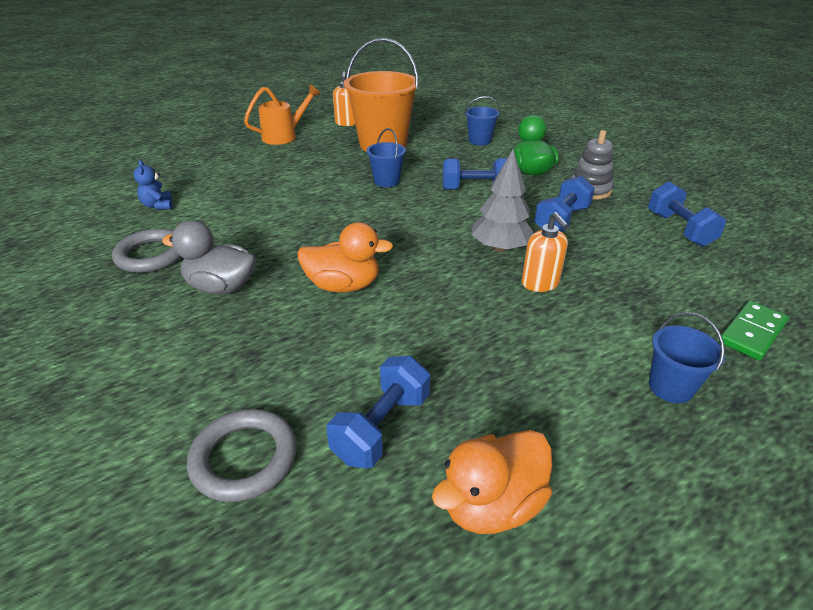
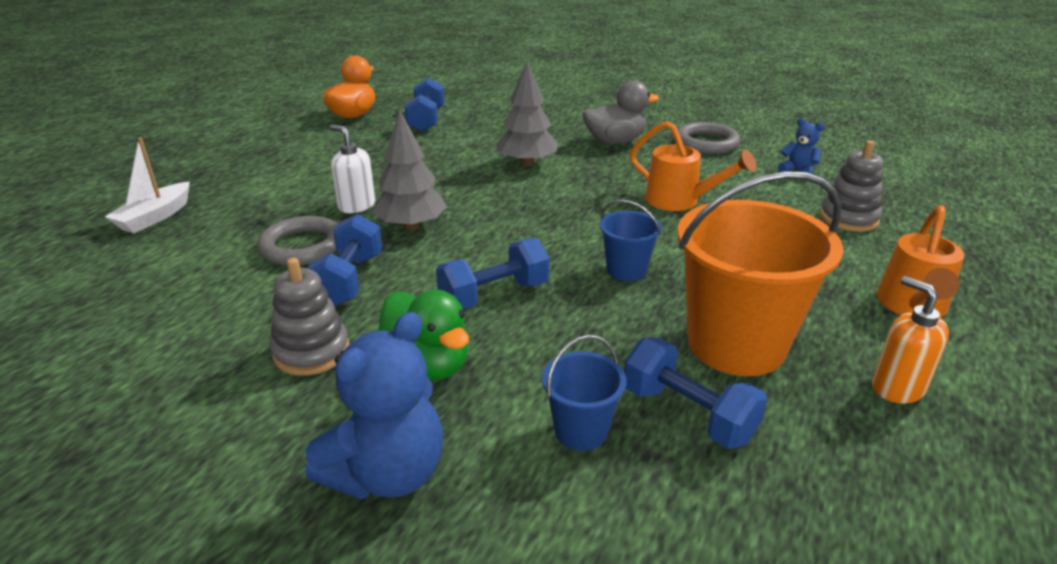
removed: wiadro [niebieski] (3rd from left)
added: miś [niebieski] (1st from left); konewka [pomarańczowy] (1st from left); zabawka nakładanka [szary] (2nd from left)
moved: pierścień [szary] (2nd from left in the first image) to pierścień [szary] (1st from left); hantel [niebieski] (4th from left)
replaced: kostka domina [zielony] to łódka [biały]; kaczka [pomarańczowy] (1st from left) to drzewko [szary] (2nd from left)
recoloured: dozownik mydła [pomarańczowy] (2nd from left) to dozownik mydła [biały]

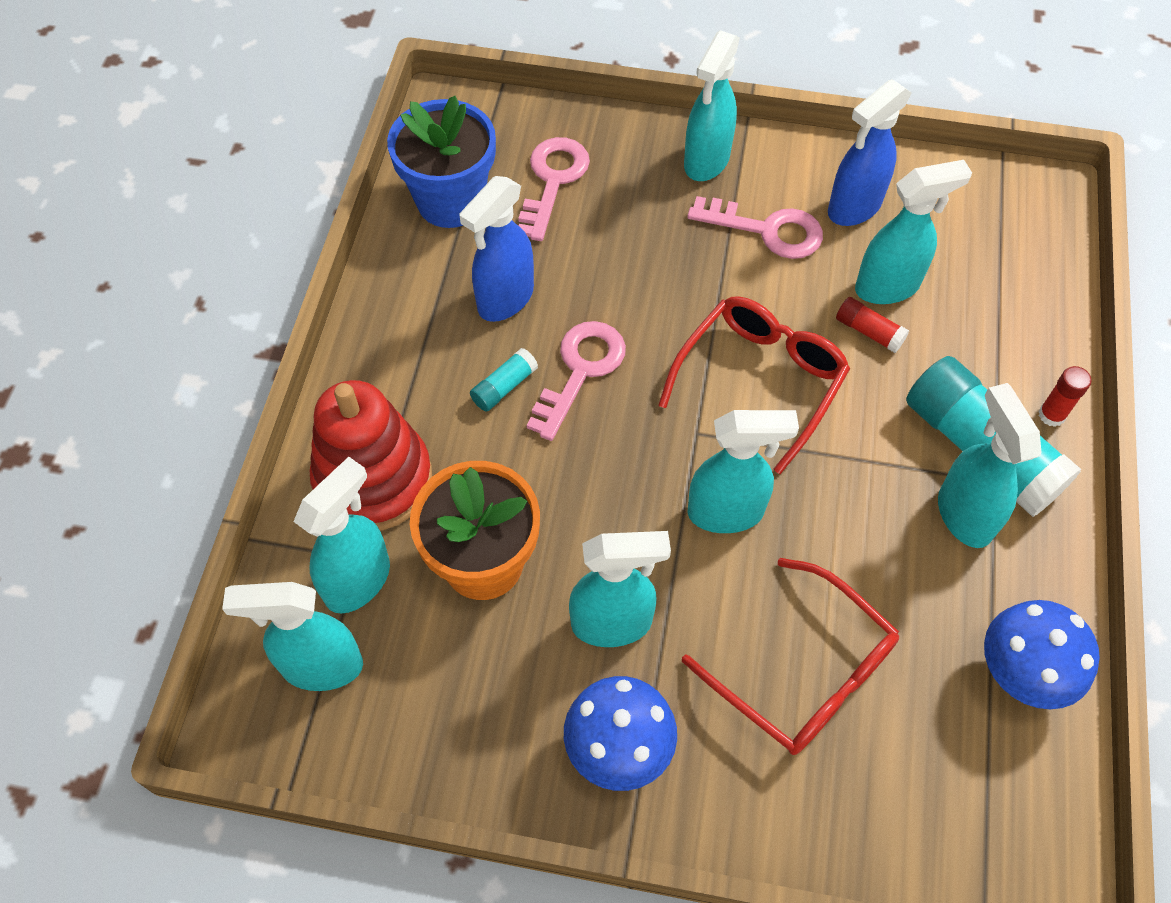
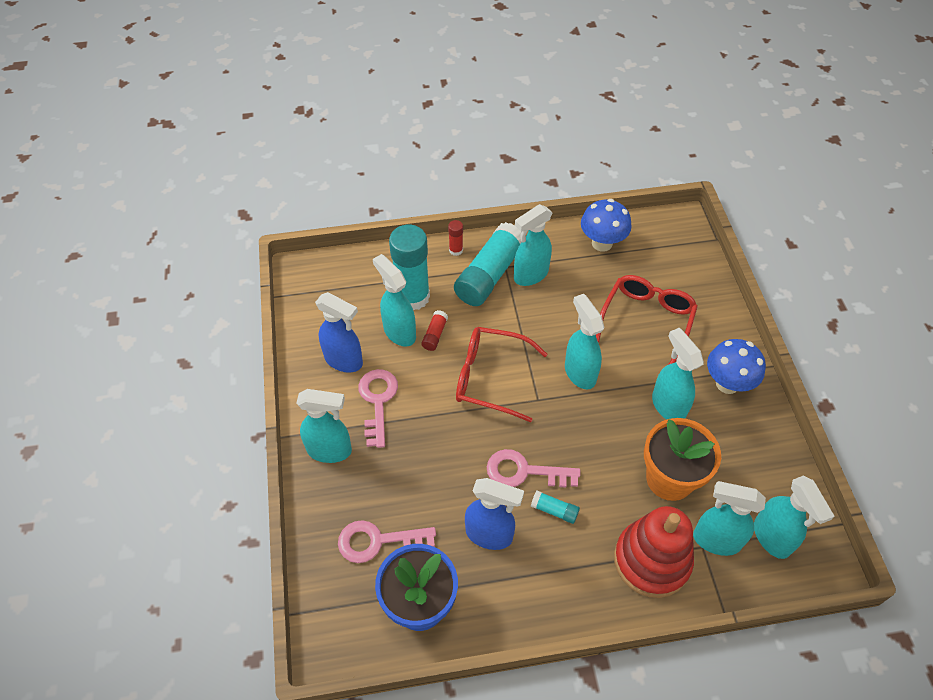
added: klej w sztyfcie [turkusowy] (1st from left)

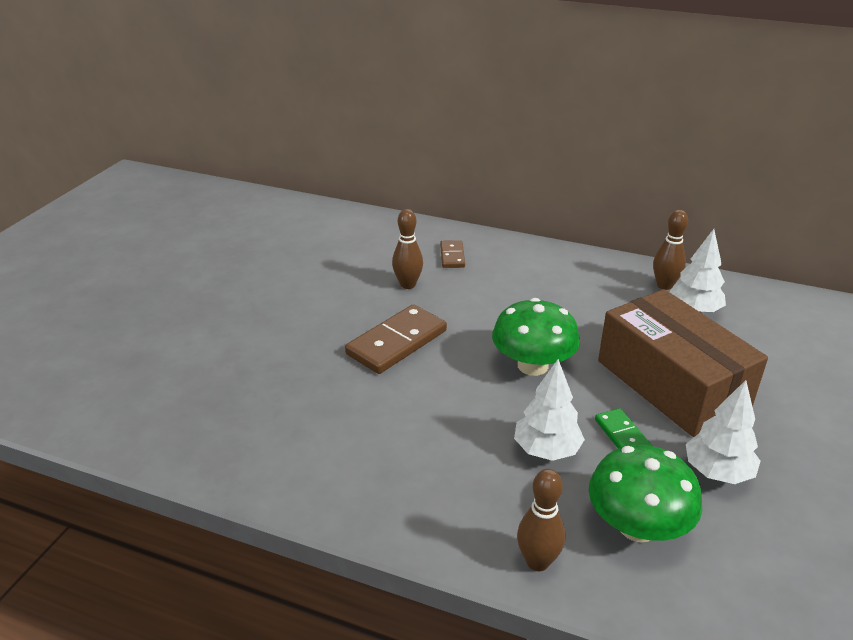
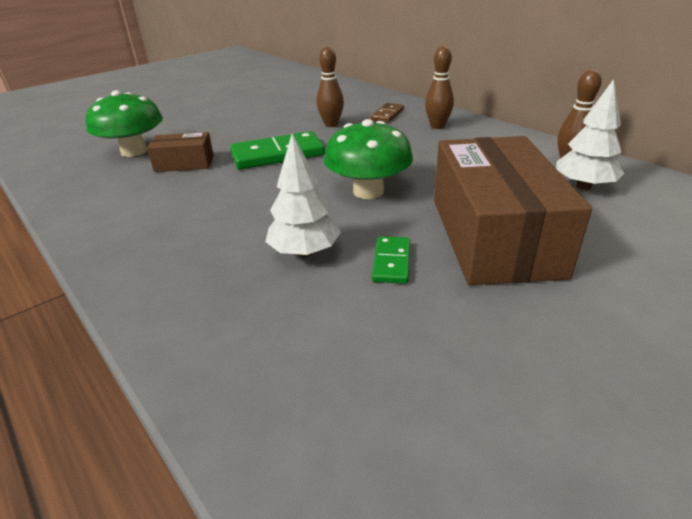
removed: drzewko [biały] (3rd from left)
added: pudełko [brązowy] (1st from left)
moved: grzyb [zielony] (2nd from left in the first image) to grzyb [zielony] (1st from left); kręgiel [brązowy] (2nd from left)
recoloured: kostka domina [brązowy] (1st from left) to kostka domina [zielony] (1st from left)

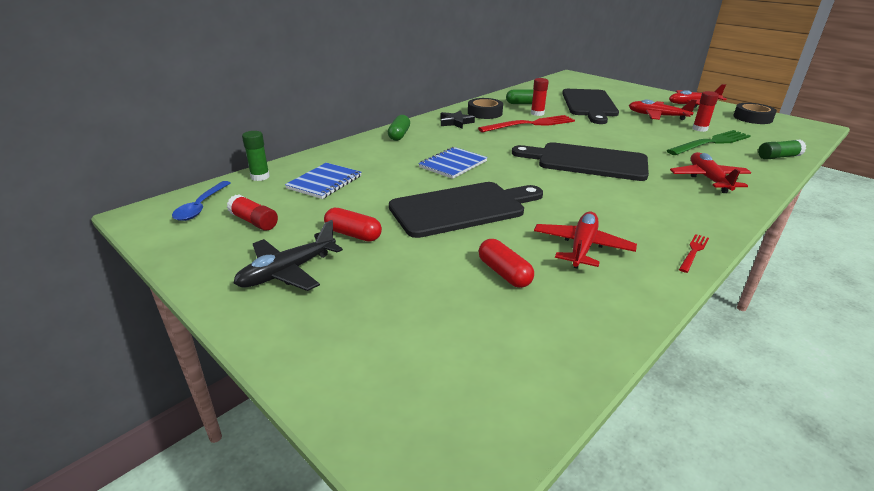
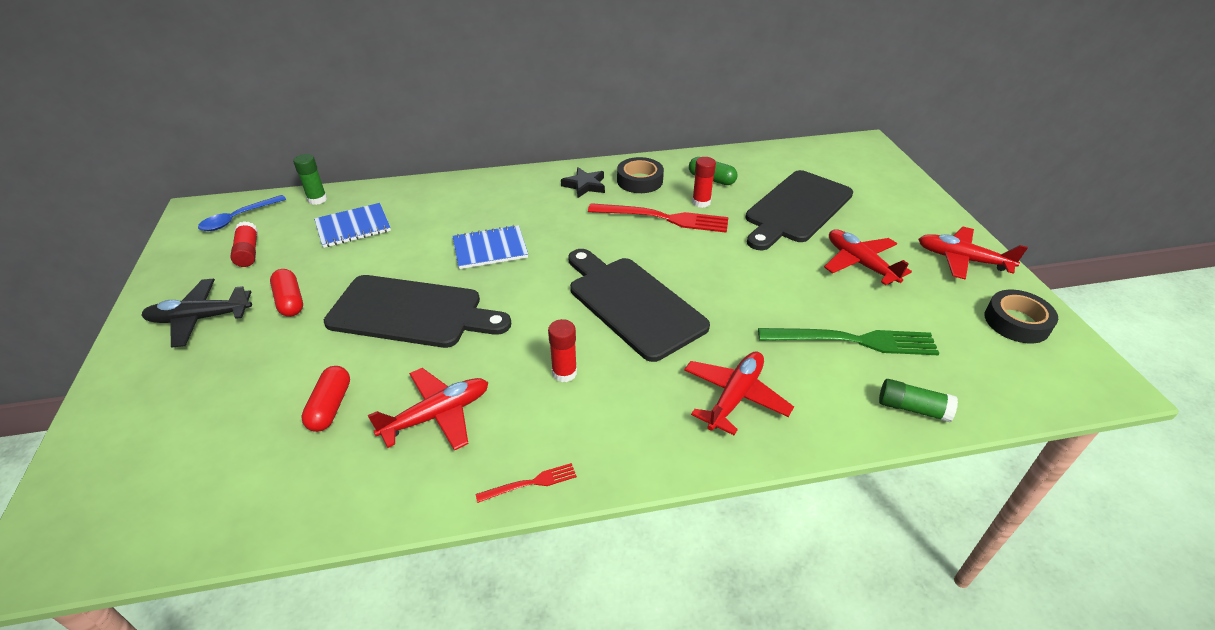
removed: kapsułka [zielony] (1st from left)
moved: klej w sztyfcie [czerwony] (3rd from left in the first image) to klej w sztyfcie [czerwony] (2nd from left)

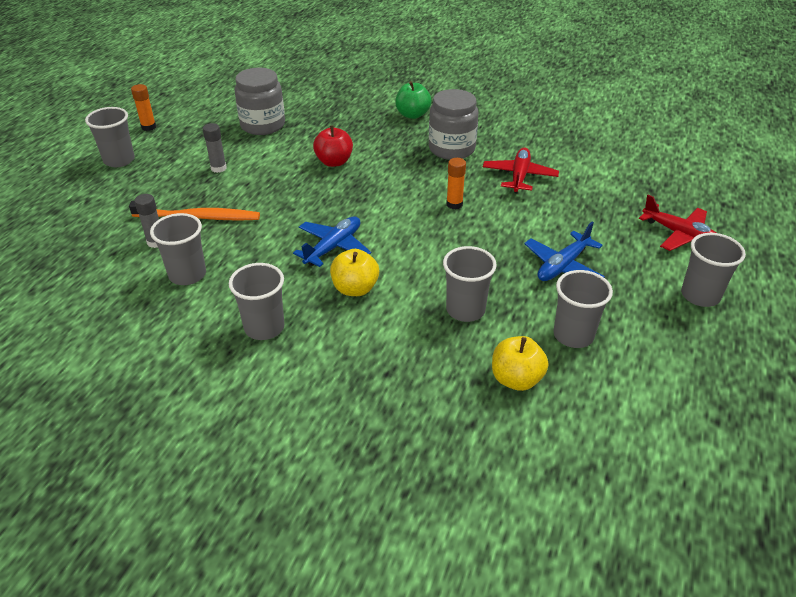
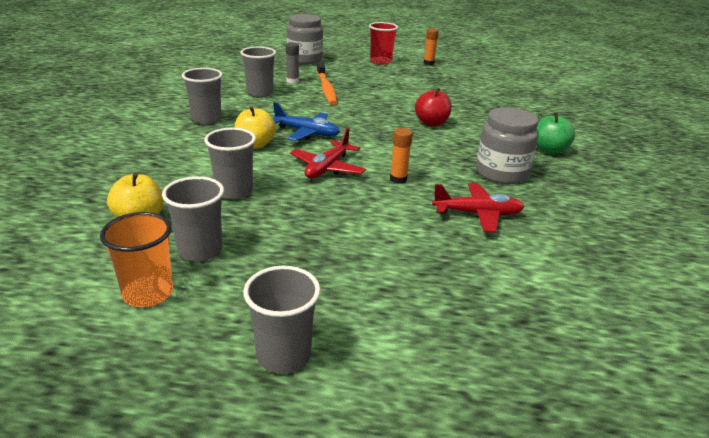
removed: klej w sztyfcie [szary] (2nd from left); samolot [niebieski] (2nd from left)
added: szklanka [pomarańczowy]
moved: słoik [szary] (1st from left); samolot [czerwony] (2nd from left in the first image) to samolot [czerwony] (1st from left)
recoloured: szklanka [szary] (1st from left) to szklanka [czerwony]

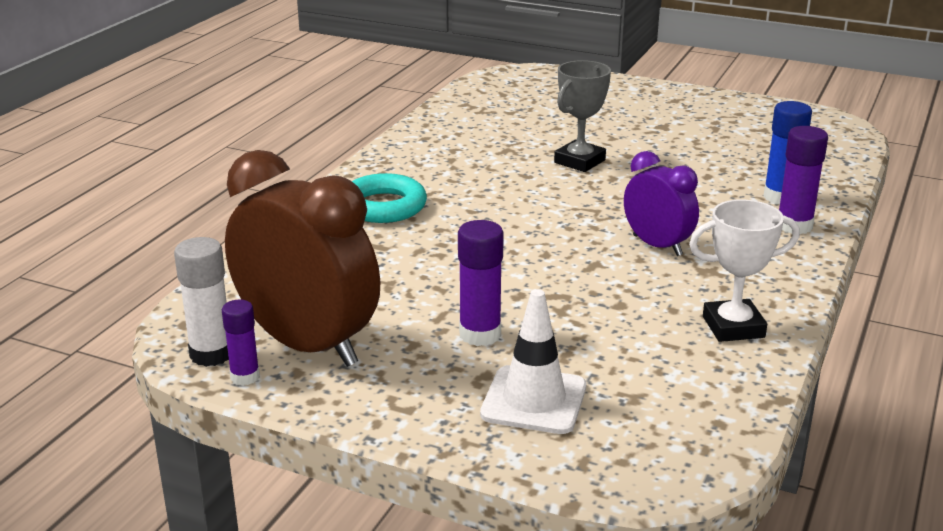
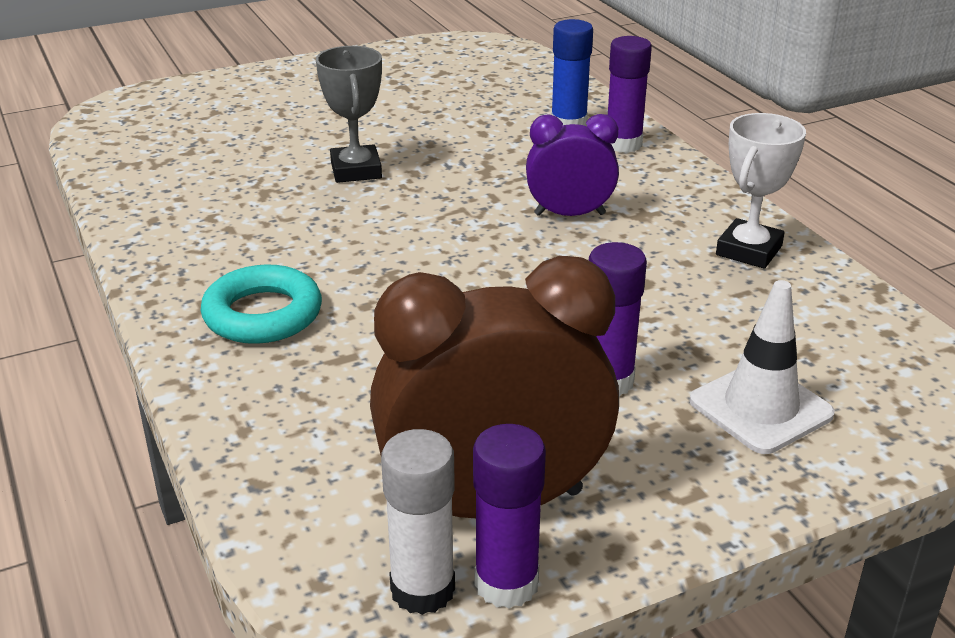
resized: klej w sztyfcie [fioletowy] (1st from left) x1.53

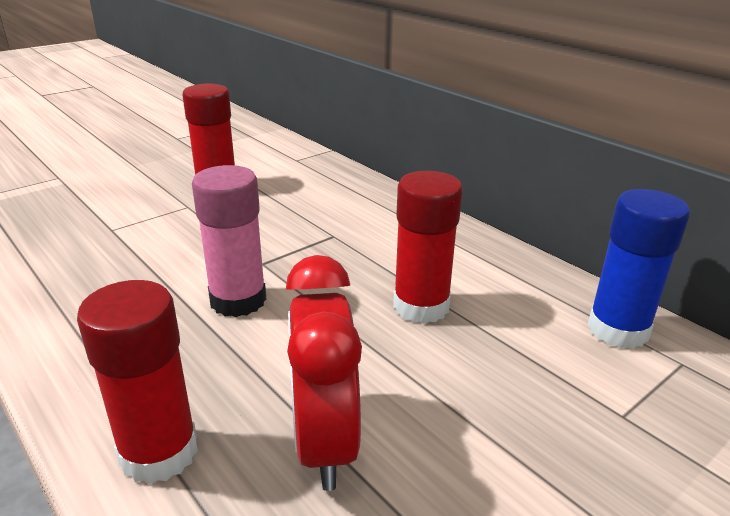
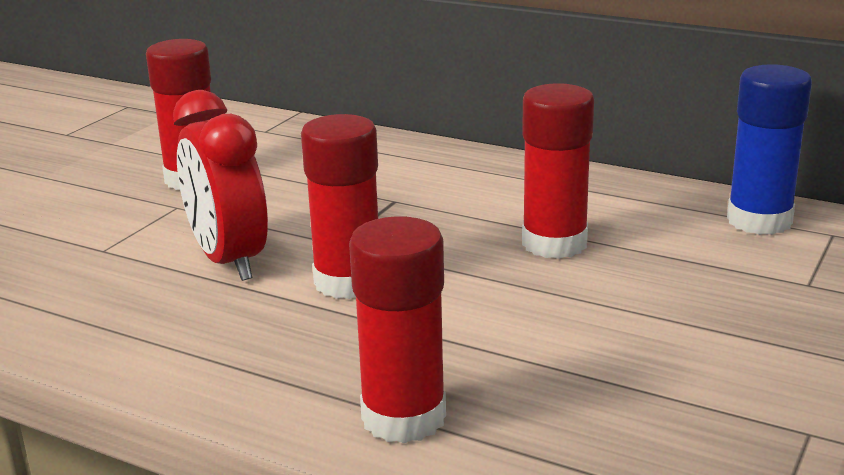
moved: budzik [czerwony]
recoloured: klej w sztyfcie [różowy] to klej w sztyfcie [czerwony] (2nd from left)

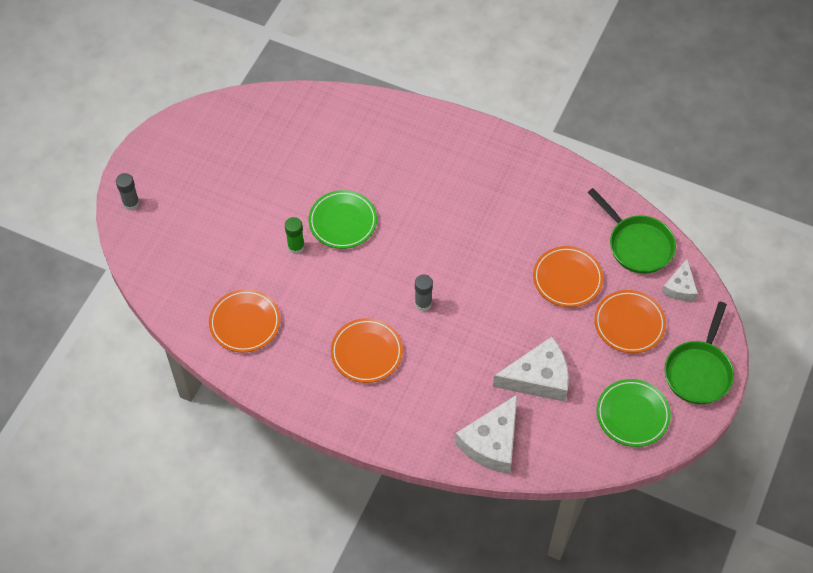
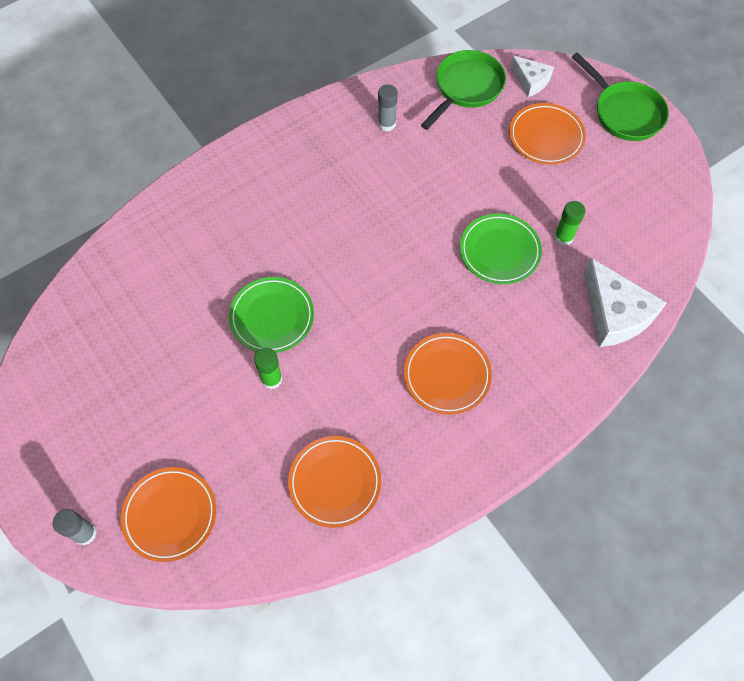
moved: talerz [pomarańczowy] (3rd from left in the first image) to talerz [pomarańczowy] (1st from left); klej w sztyfcie [szary] (2nd from left); talerz [zielony] (2nd from left)
replaced: ser [biały] (2nd from left) to klej w sztyfcie [zielony] (2nd from left)
turned: patelnia [zielony] (1st from left) 45 degrees counterclockwise

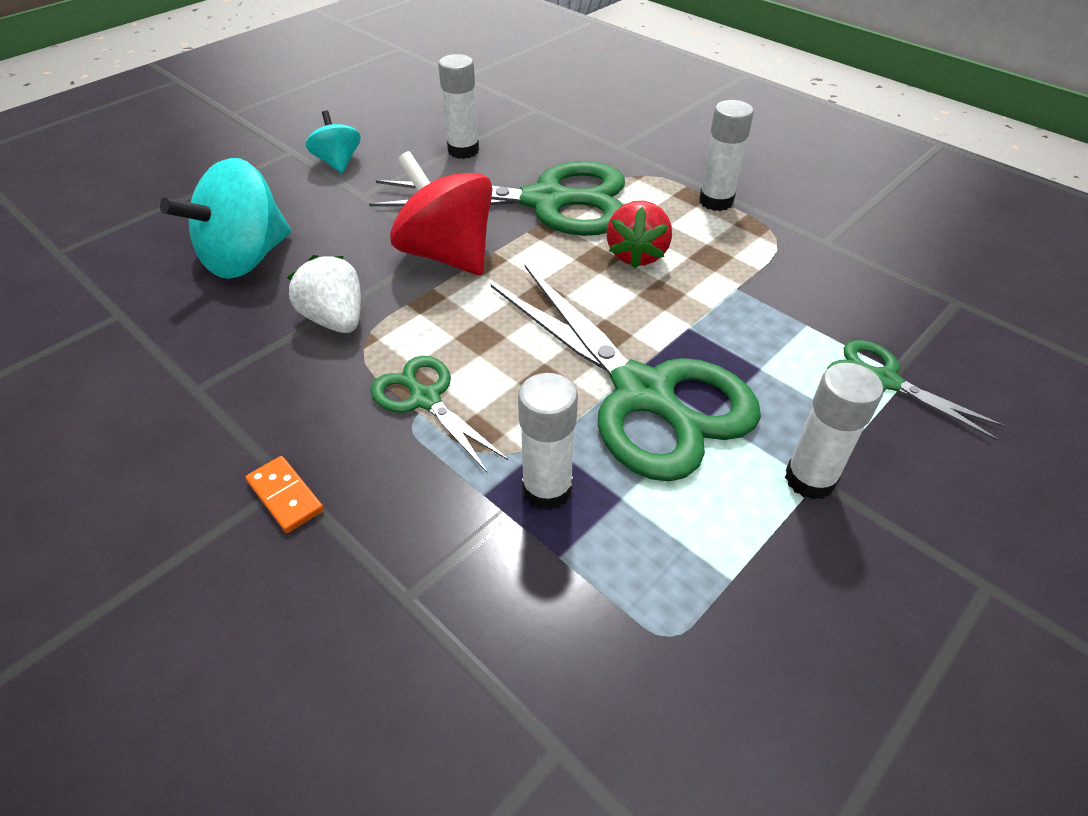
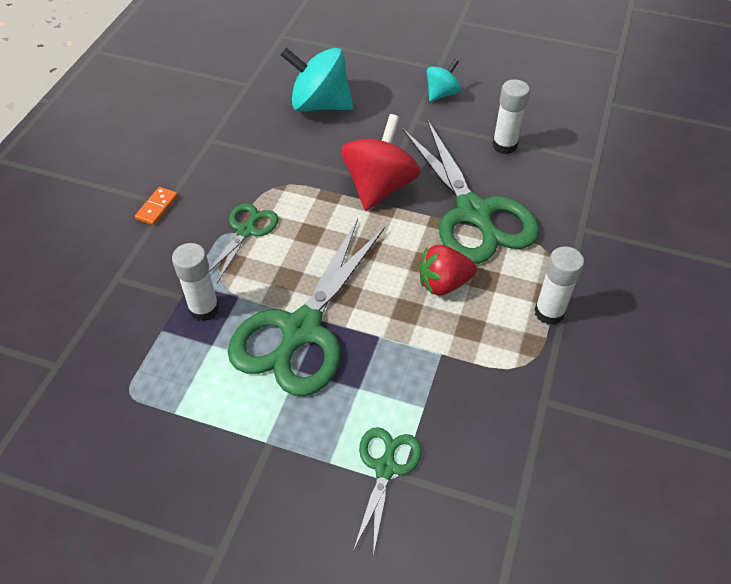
removed: truskawka [biały]; klej w sztyfcie [biały] (4th from left)

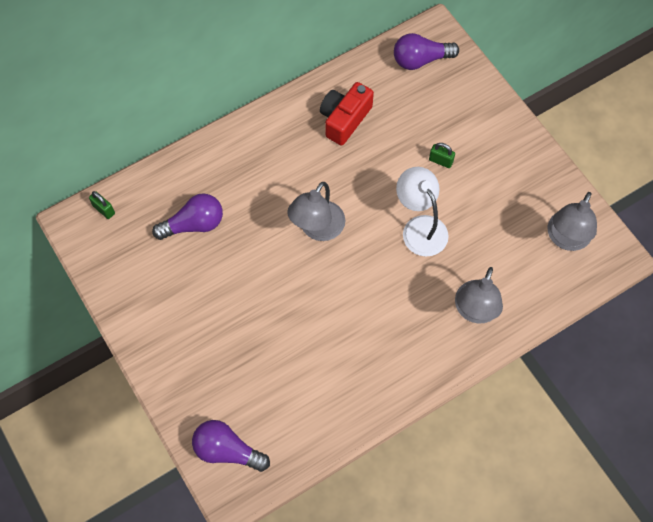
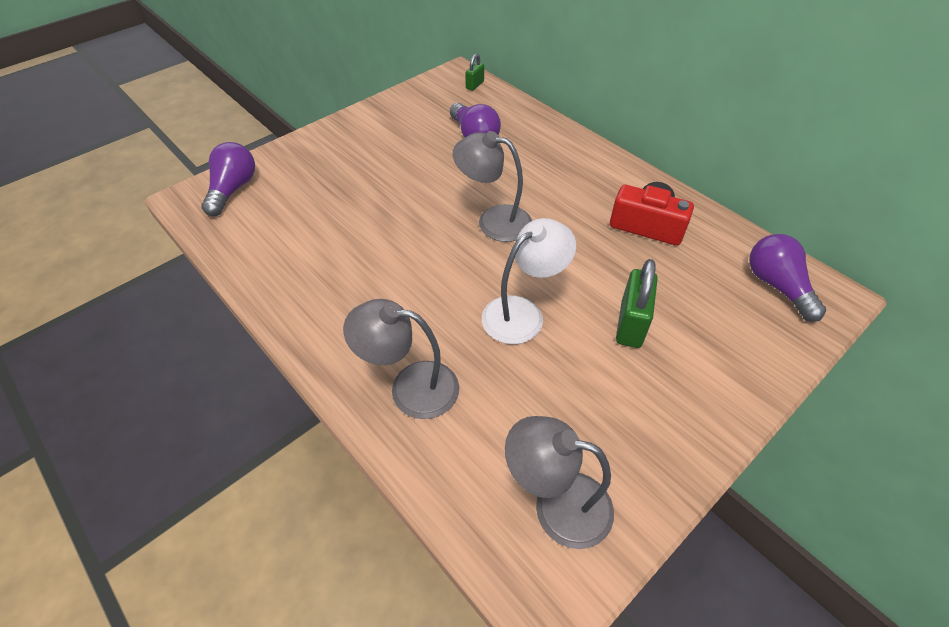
resized: kłódka [zielony] (2nd from left) x1.82

